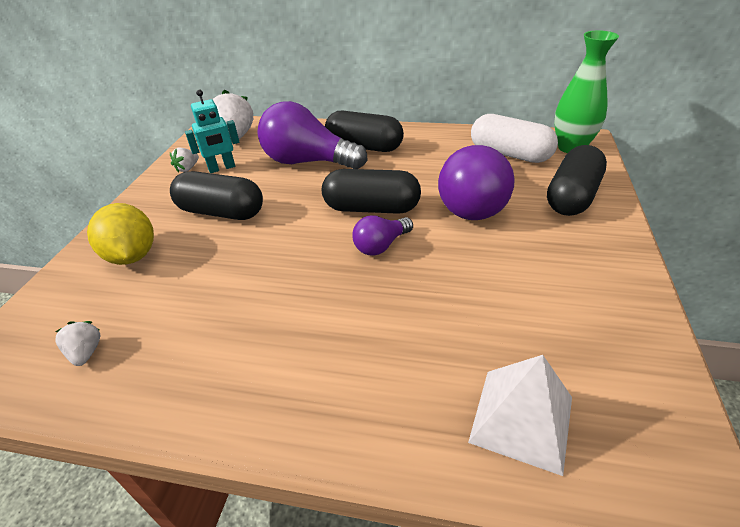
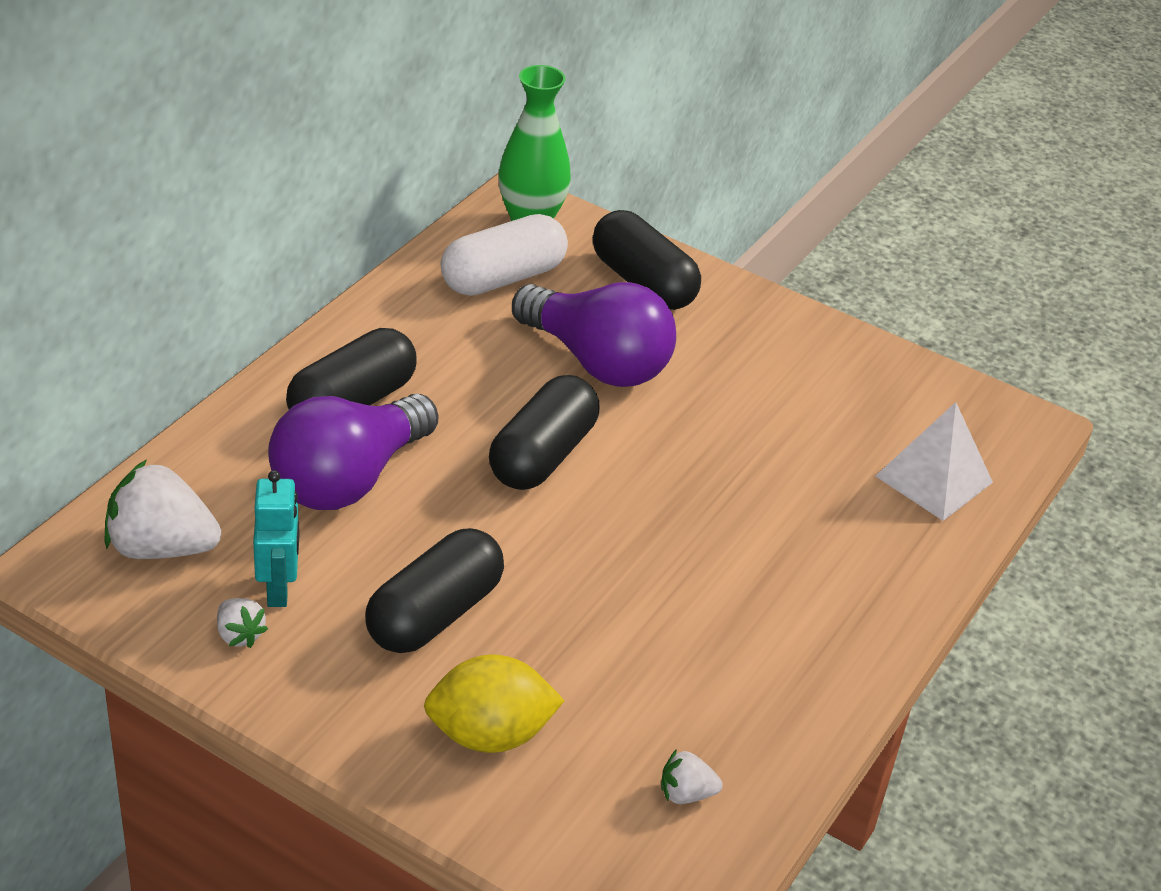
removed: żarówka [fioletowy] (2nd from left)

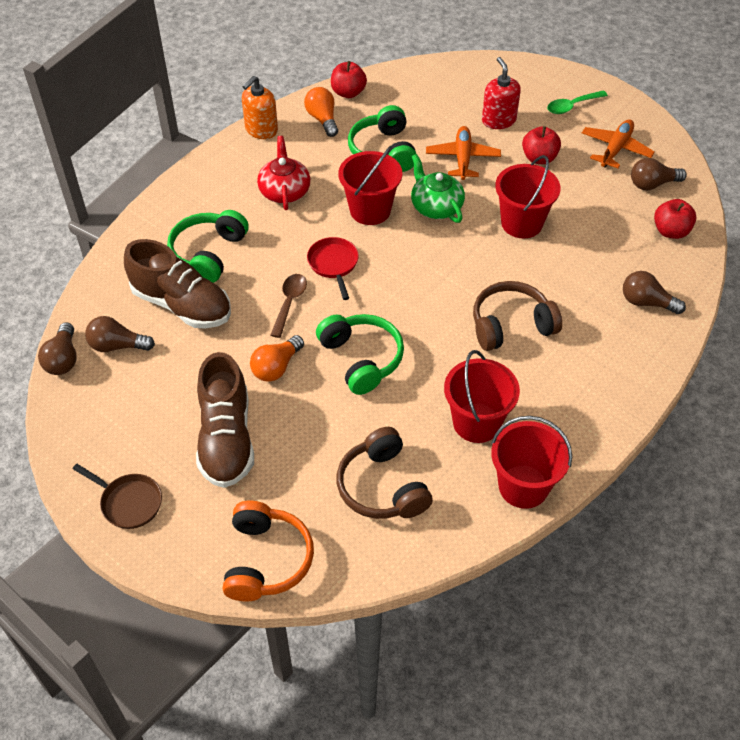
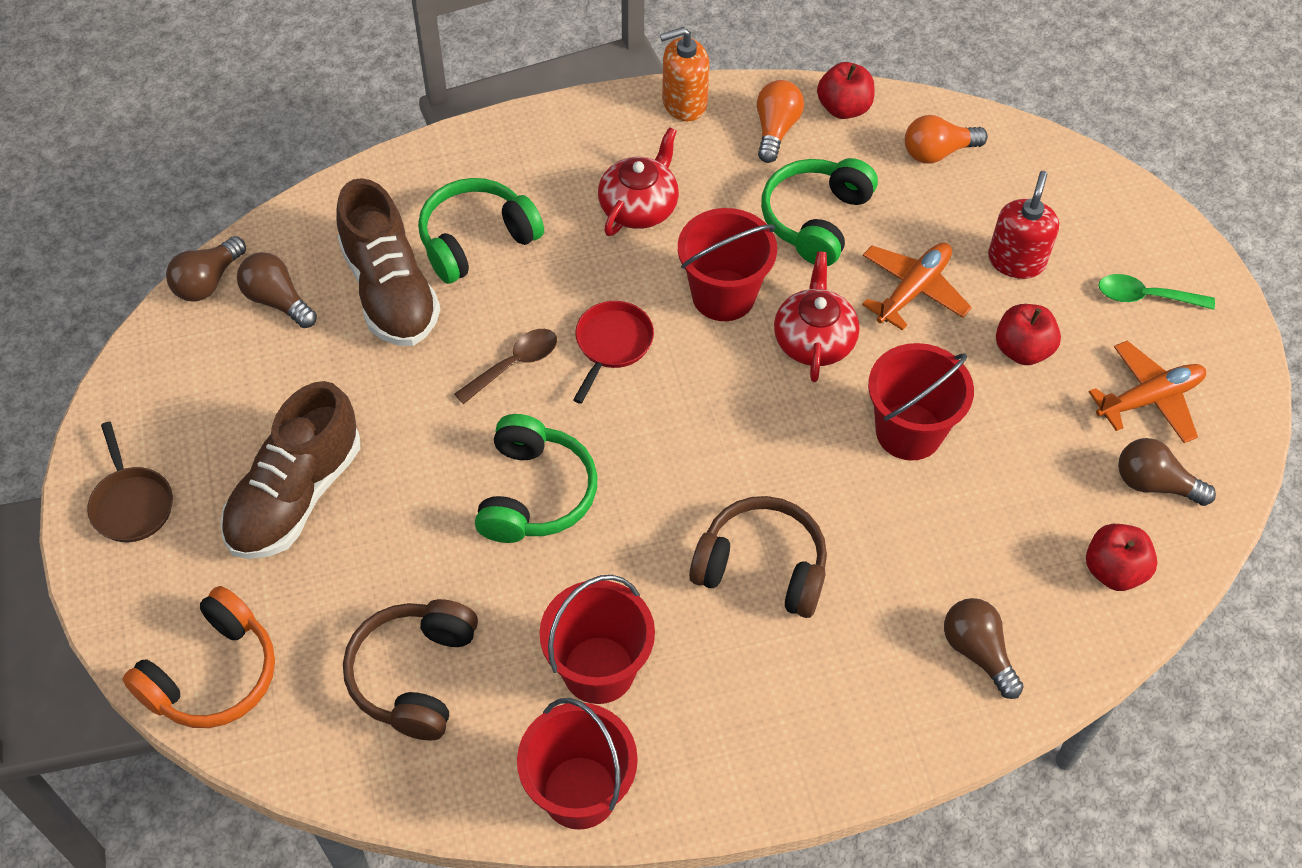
moved: żarówka [pomarańczowy] (1st from left in the first image) to żarówka [pomarańczowy] (2nd from left)
recoloured: imbryk [zielony] to imbryk [czerwony] (2nd from left)

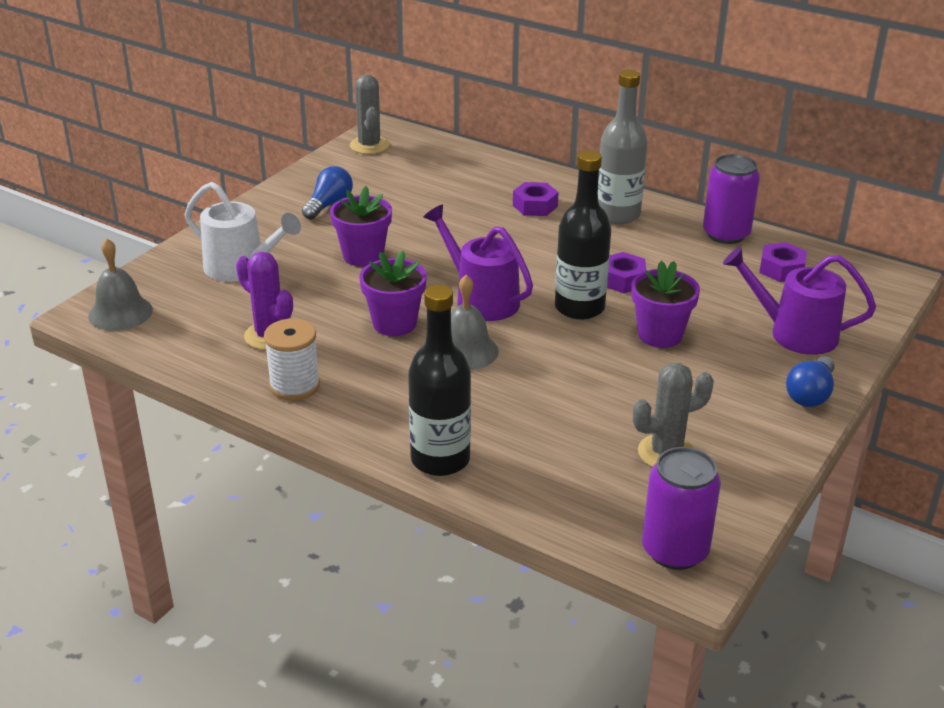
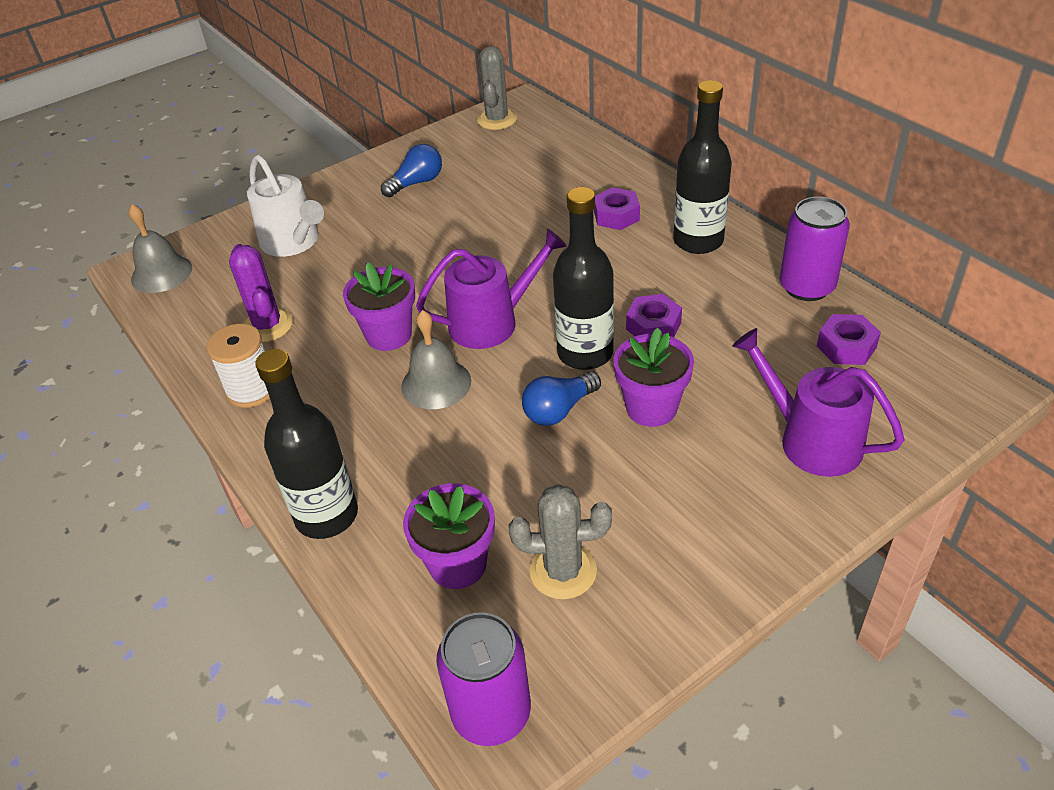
moved: doniczka [fioletowy] (1st from left in the first image) to doniczka [fioletowy] (2nd from left); żarówka [niebieski] (2nd from left)
recoloured: butelka [szary] to butelka [czarny] (3rd from left)
turned: konewka [fioletowy] (1st from left) 90 degrees clockwise

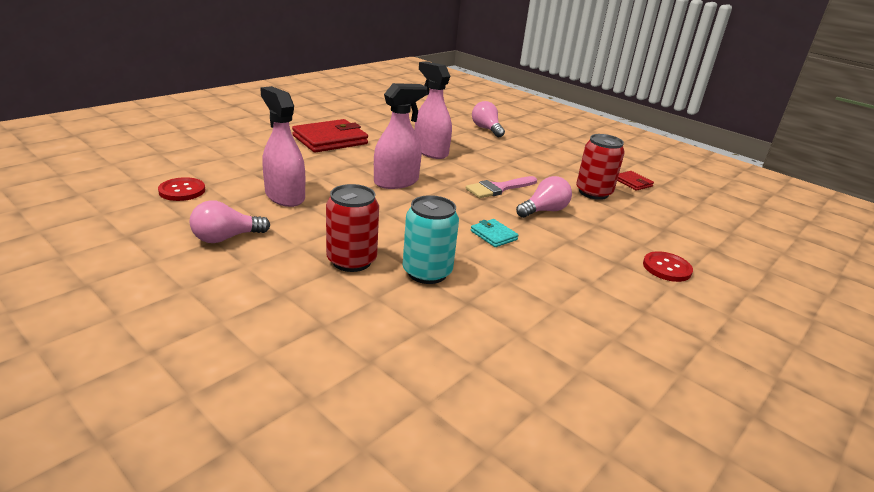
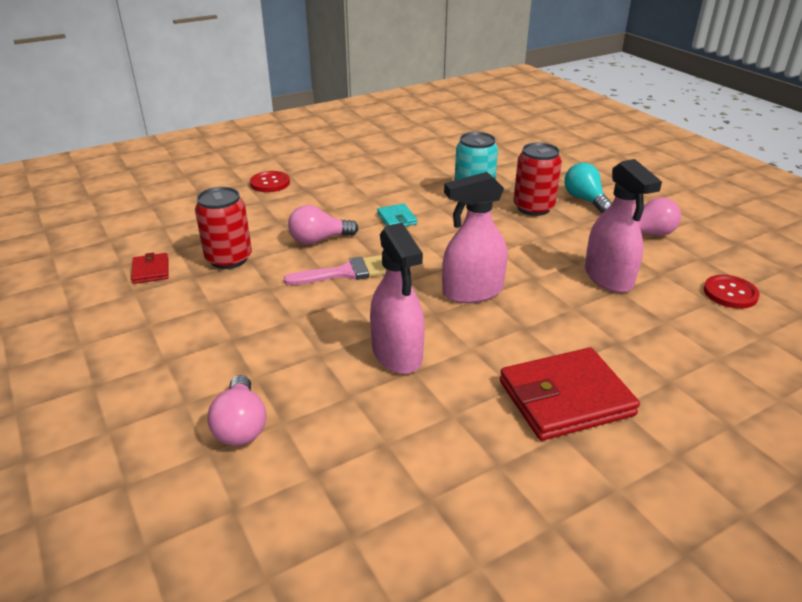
added: żarówka [turkusowy]

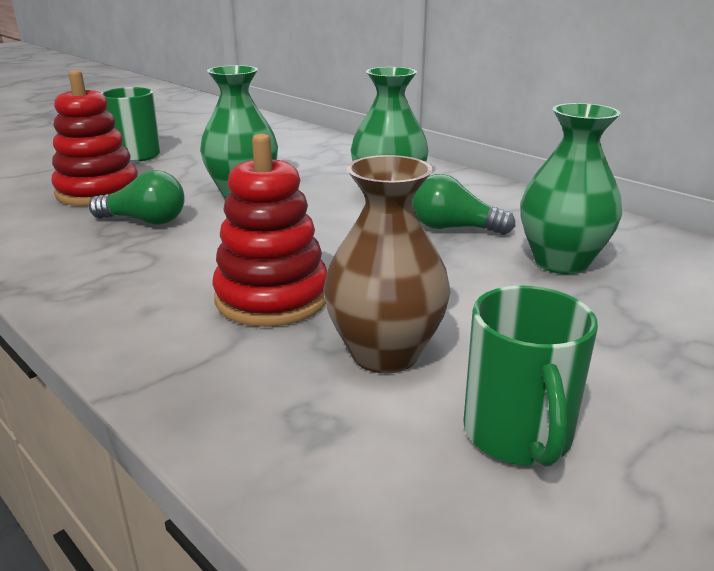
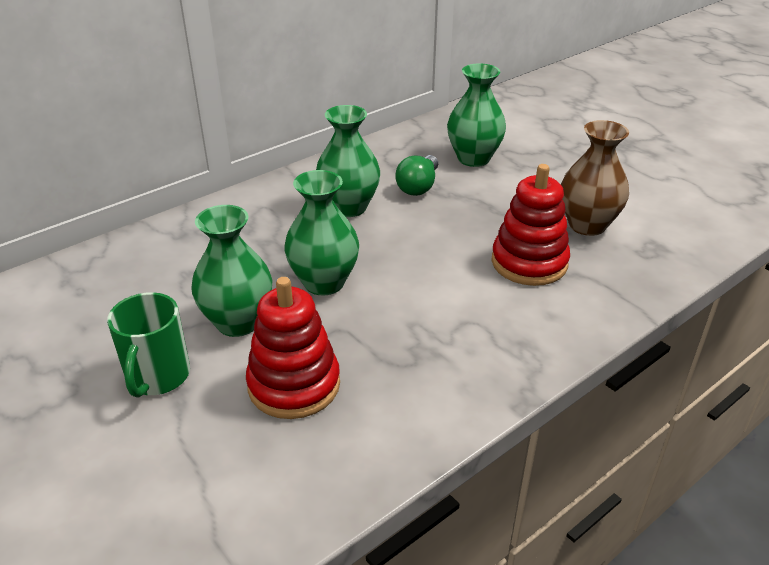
removed: żarówka [zielony] (1st from left); kubek [zielony] (2nd from left)
added: wazon [zielony] (1st from left)

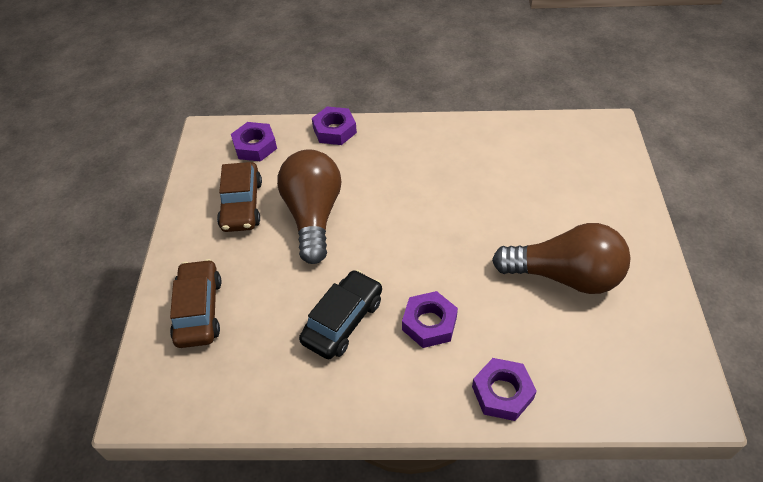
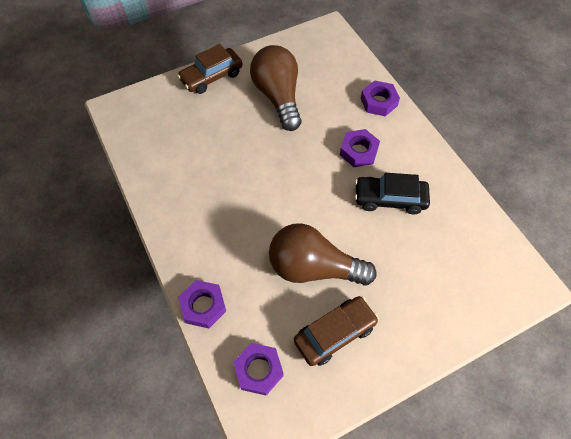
moved: samochód [brązowy] (1st from left)
turned: żarówka [brązowy] (1st from left in the first image) 45 degrees clockwise

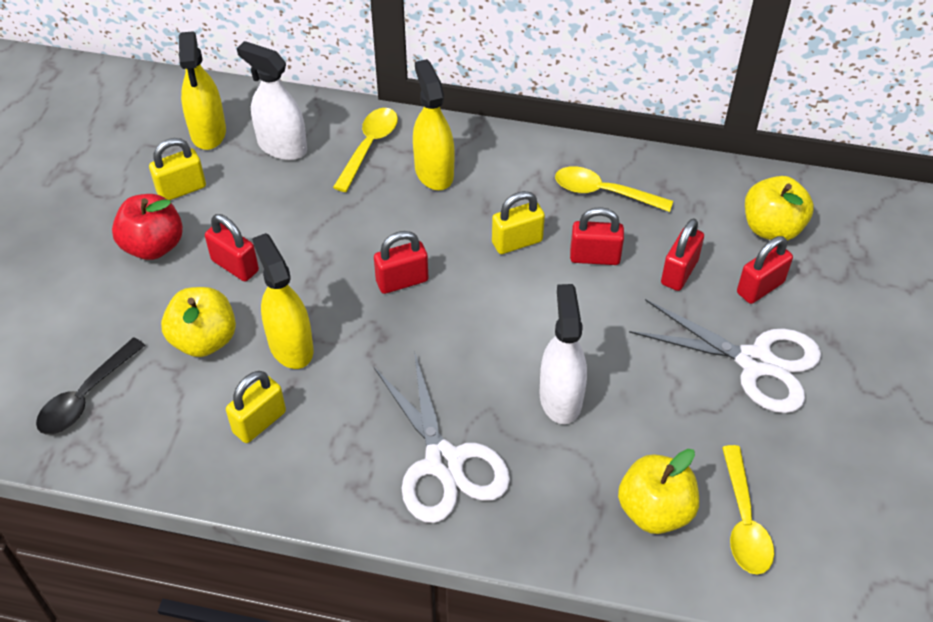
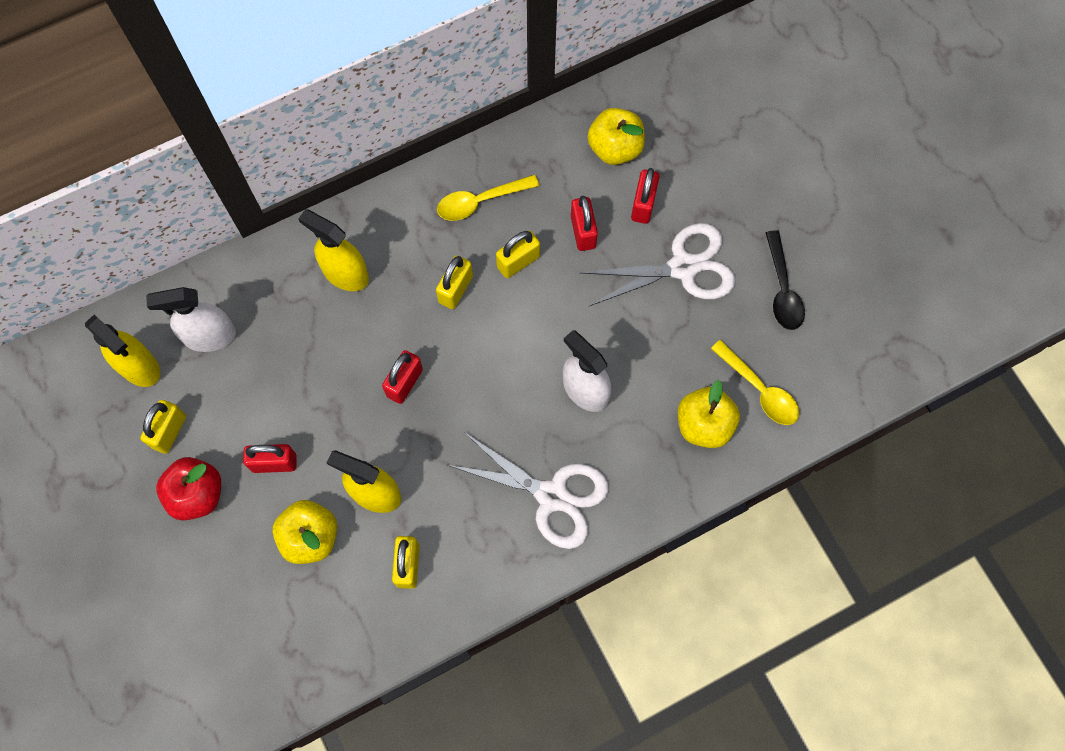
removed: łyżka [żółty] (1st from left)
moved: łyżka [czarny]
recoloured: kłódka [czerwony] (3rd from left) to kłódka [żółty] (4th from left)

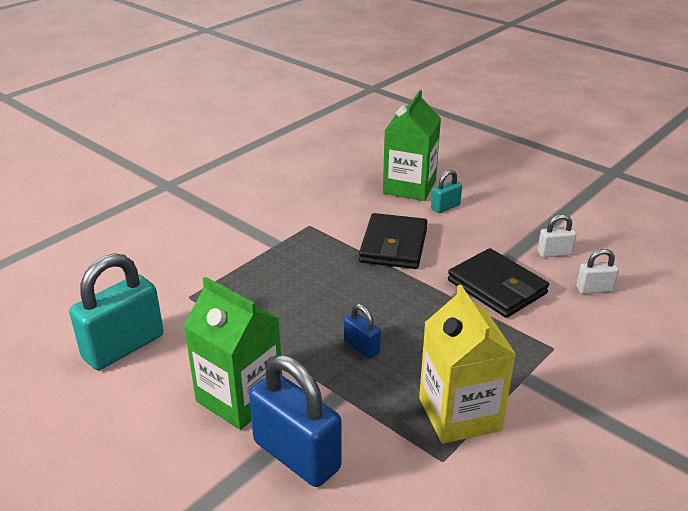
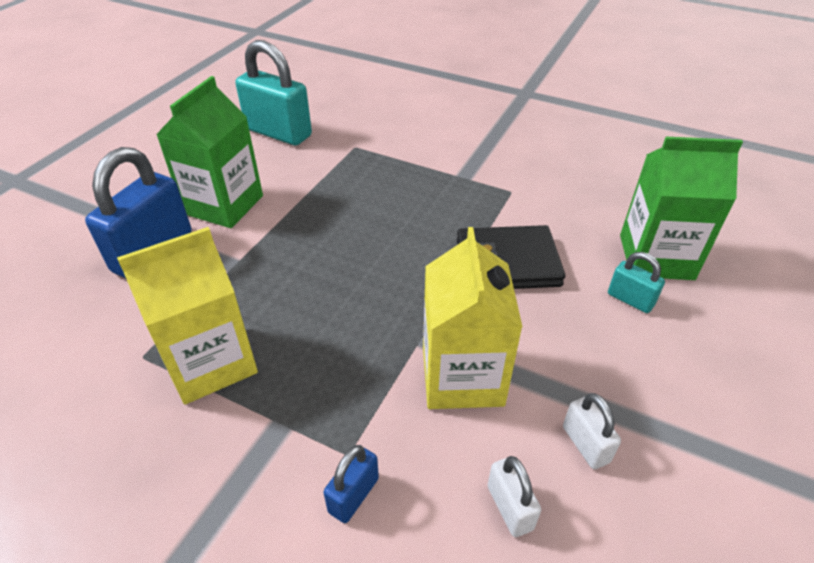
moved: kłódka [niebieski] (2nd from left)
replaced: portfel [czarny] (2nd from left) to karton mleka [żółty] (2nd from left)

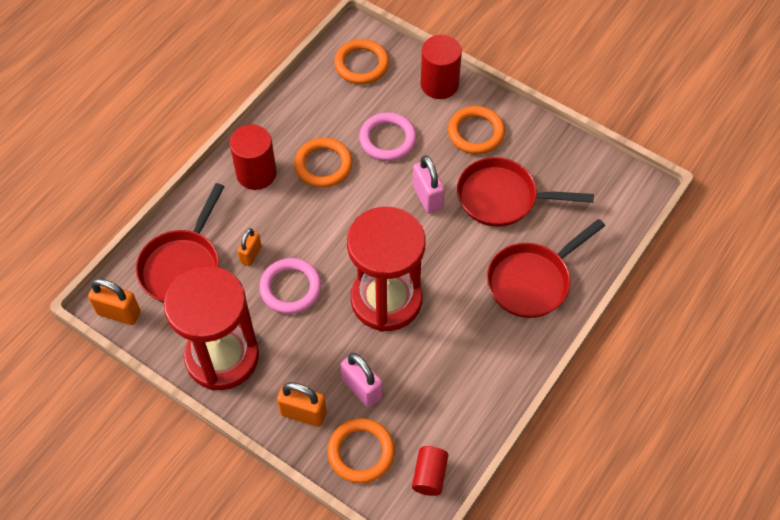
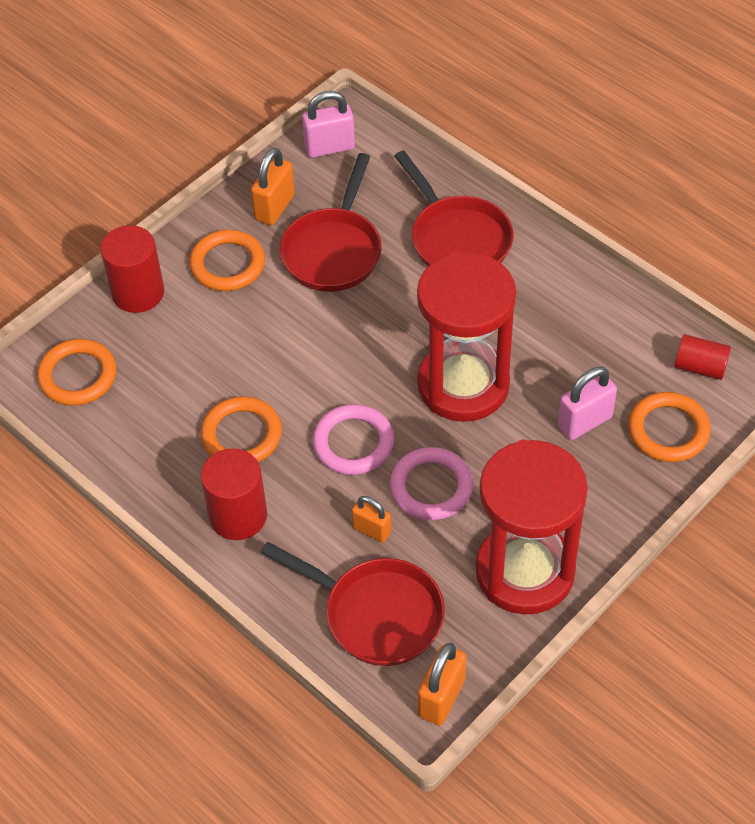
moved: kłódka [pomarańczowy] (3rd from left in the first image) to kłódka [pomarańczowy] (1st from left); kłódka [różowy] (2nd from left in the first image) to kłódka [różowy] (1st from left); pierścień [różowy] (2nd from left in the first image) to pierścień [różowy] (1st from left)

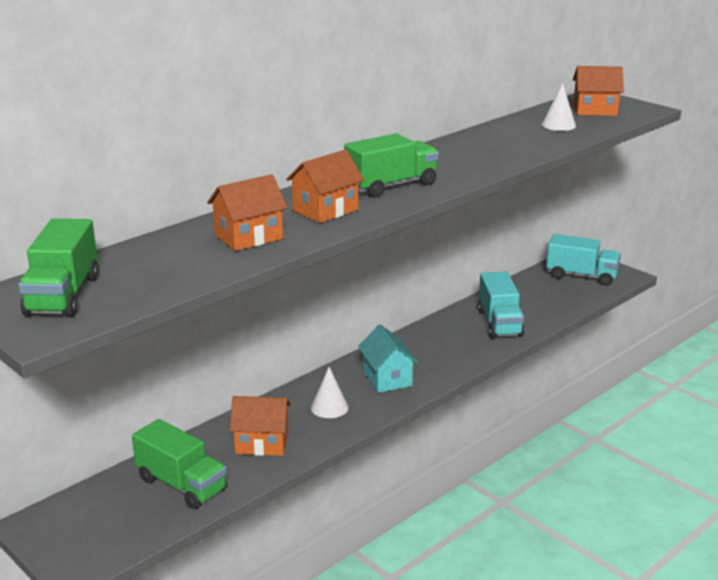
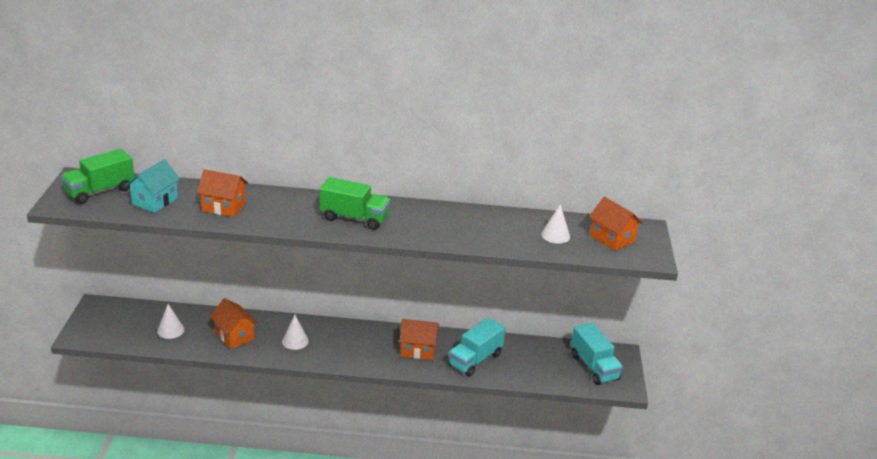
moved: domek [turkusowy]; domek [pomarańczowy] (3rd from left)
replaced: ciężarówka [zielony] (2nd from left) to stożek [biały] (1st from left)

